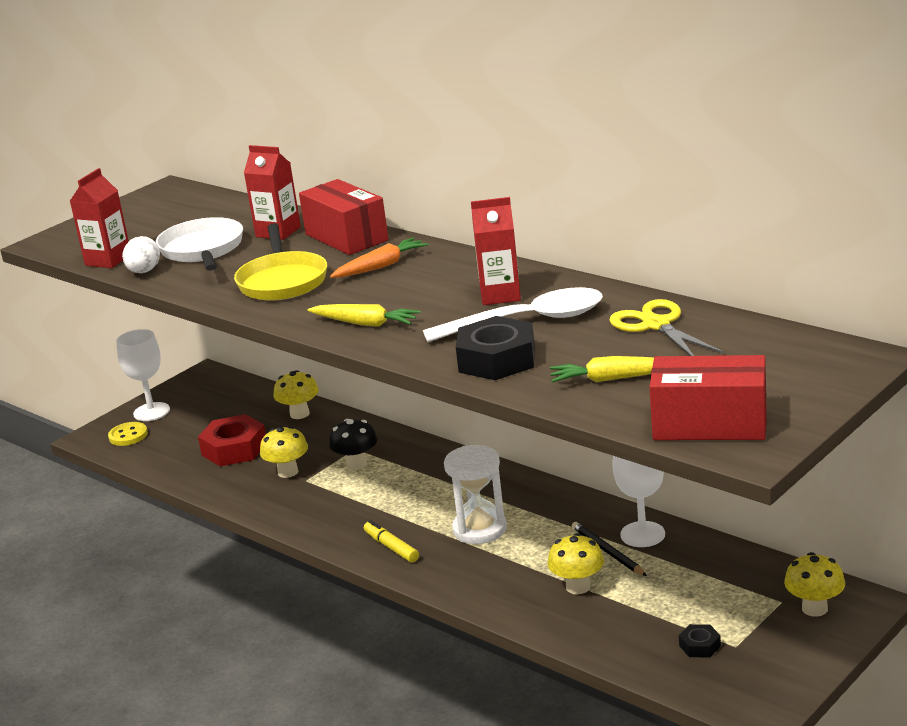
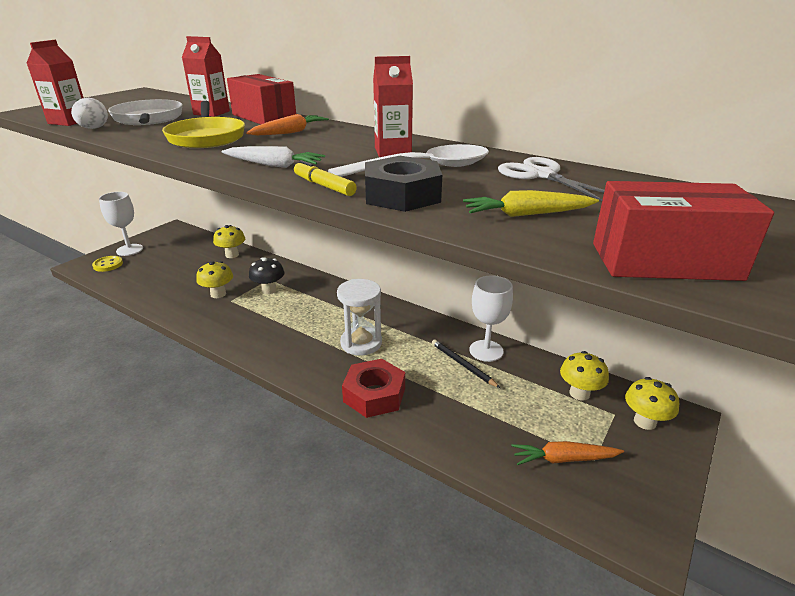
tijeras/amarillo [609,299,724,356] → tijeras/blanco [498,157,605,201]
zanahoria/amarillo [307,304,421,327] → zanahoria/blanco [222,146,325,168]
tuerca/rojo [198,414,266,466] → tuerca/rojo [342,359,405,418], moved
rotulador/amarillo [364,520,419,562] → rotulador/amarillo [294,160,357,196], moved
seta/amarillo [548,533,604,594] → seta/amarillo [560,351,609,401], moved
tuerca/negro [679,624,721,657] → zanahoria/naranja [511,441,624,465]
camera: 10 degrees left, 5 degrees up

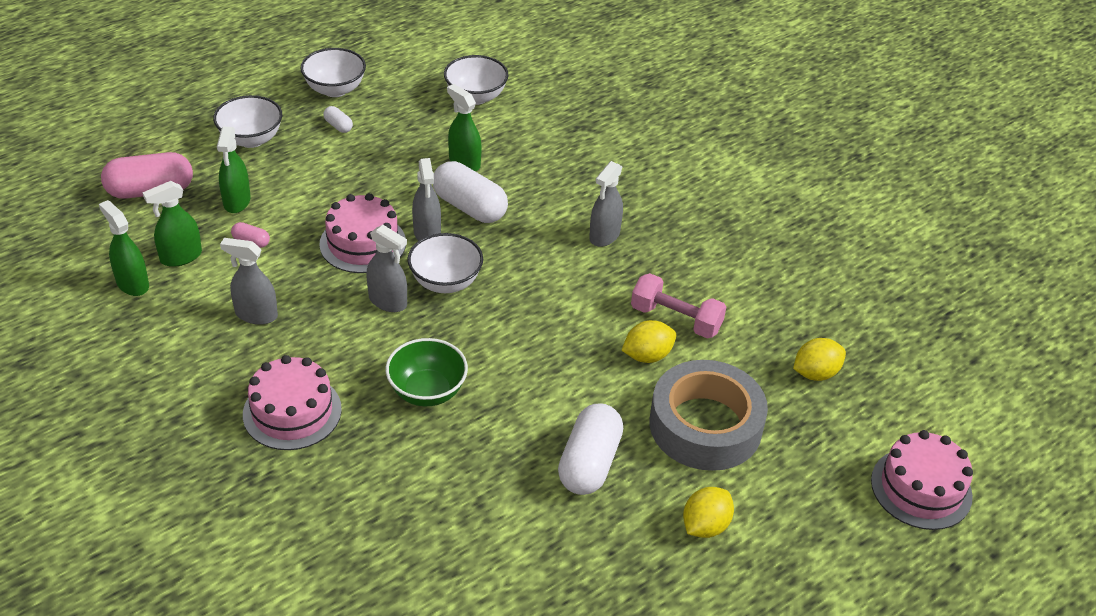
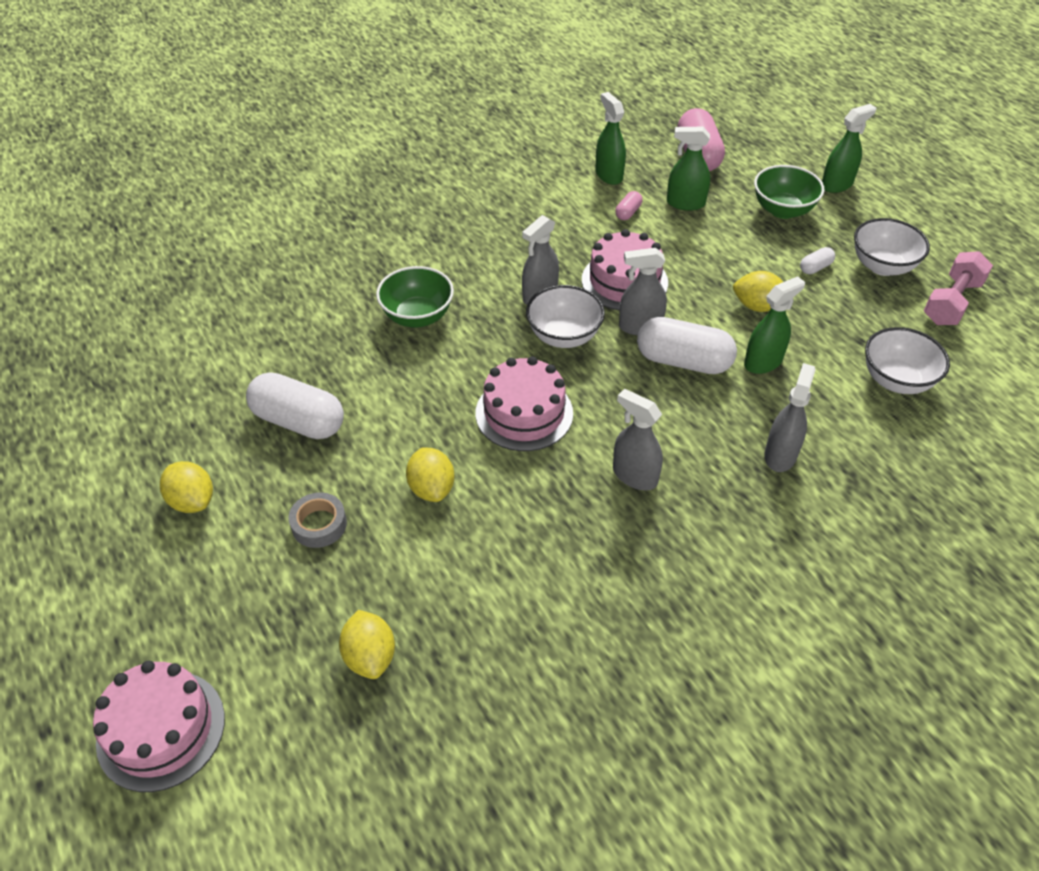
cuenco/blanco [213,95,282,148] → cuenco/verde [754,165,824,219]
cápsula/blanco [433,161,508,223] → cápsula/blanco [637,317,737,374], 60 degrees clockwise
pulverizador/verde [99,200,149,296] → pulverizador/verde [822,104,876,193], moved
pulverizador/gris [220,238,278,325] → pulverizador/gris [764,363,816,472], moved
mancuerna/rosa [631,273,726,339] → mancuerna/rosa [924,251,993,325], moved
tarta/rosa [243,355,342,450] → tarta/rosa [476,356,573,451], moved
cinta adhesiva/gris [649,360,768,471] → cinta adhesiva/gris [289,492,347,548], x0.44
- → limón/amarillo [733,271,783,312]
camera: 100 degrees right, 5 degrees up

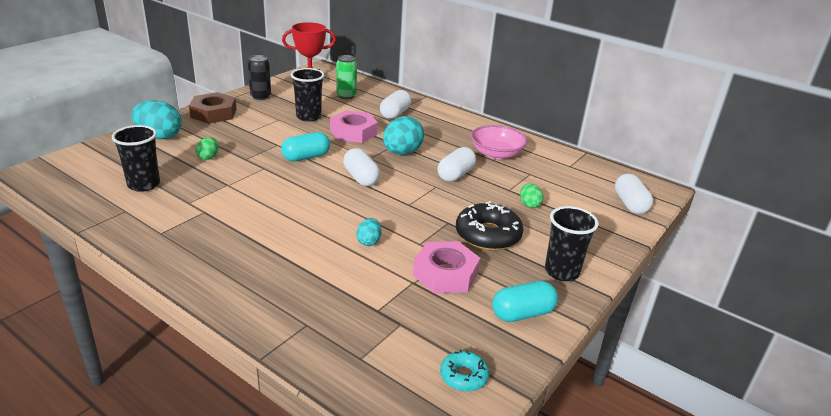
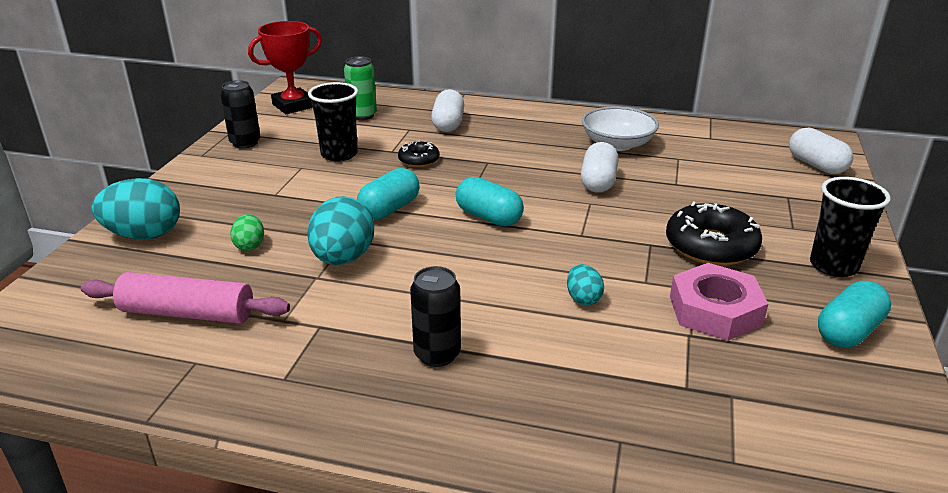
tuerca/marrón [189,92,237,124] → -
tuerca/rosa [330,110,378,143] → rosquilla/negro [398,141,440,167]
huevo/turquesa [383,116,424,155] → huevo/turquesa [307,196,374,265], moved
vaso/negro [112,125,160,192] → rodillo/rosa [81,272,290,324]
cuenco/rosa [471,125,527,159] → cuenco/blanco [582,106,659,151]
cápsula/blanco [343,148,380,186] → cápsula/turquesa [456,177,524,227]
huevo/verde [520,184,543,208] → -
rosquilla/turquesa [440,349,489,392] → -
- → lata/negro [410,266,461,367]
camera: 20 degrees left, 0 degrees up

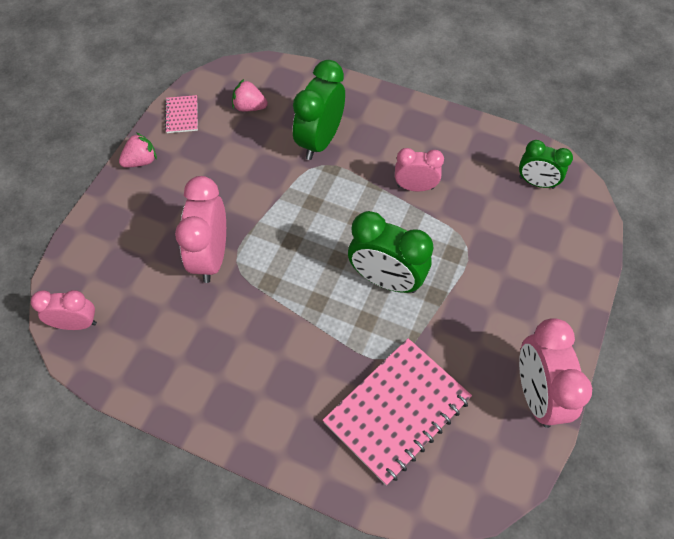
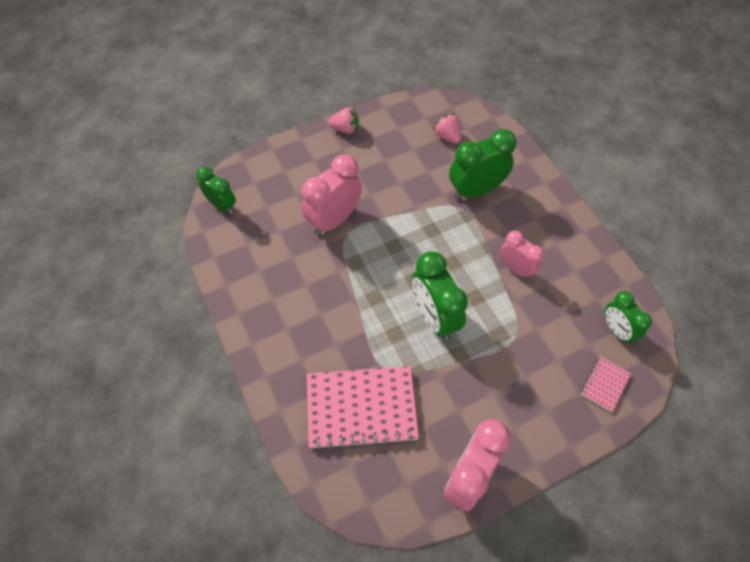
cuaderno/rosa [165,95,198,133] → cuaderno/rosa [581,357,631,412], moved
despertador/rosa [31,290,97,330] → despertador/verde [197,167,236,214]
camera: 40 degrees right, 0 degrees up

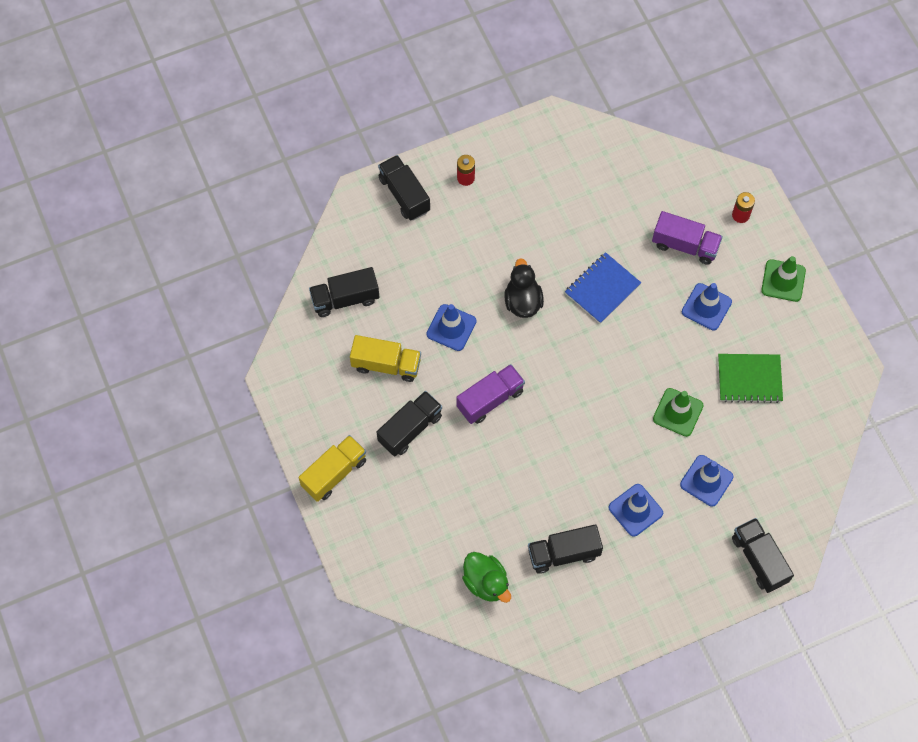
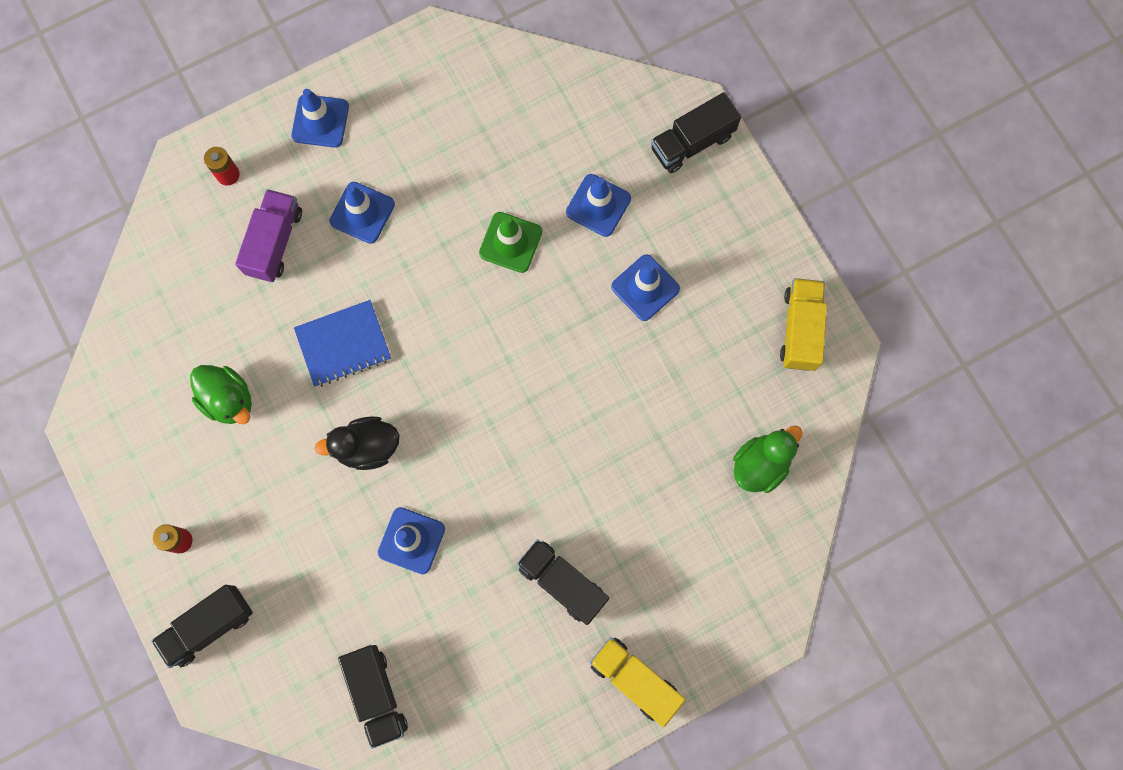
cuaderno/azul [565,252,641,324] → cuaderno/azul [294,300,391,387], 60 degrees counterclockwise
cono de tráfico/verde [761,256,806,302] → cono de tráfico/azul [291,89,349,148]
camión/amarillo [350,335,421,382] → camión/amarillo [780,278,827,371], moved
cuaderno/verde [718,354,783,403] → -
camión/morado [456,364,525,424] → -
camión/negro [528,524,603,574] → -
- → pato/verde [190,365,252,424]
camera: 95 degrees left, 10 degrees up

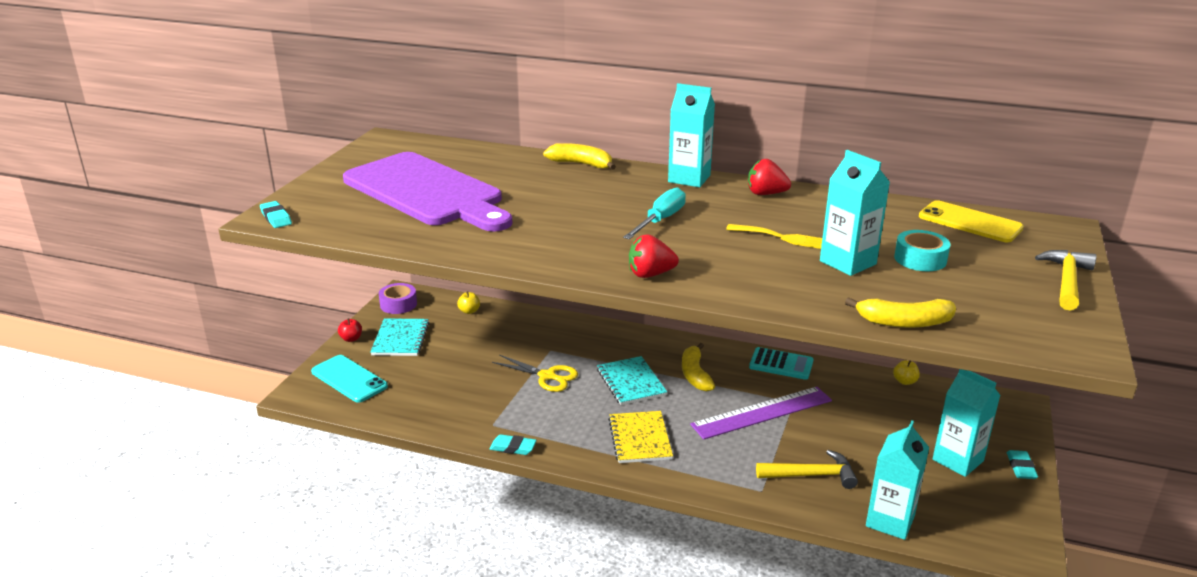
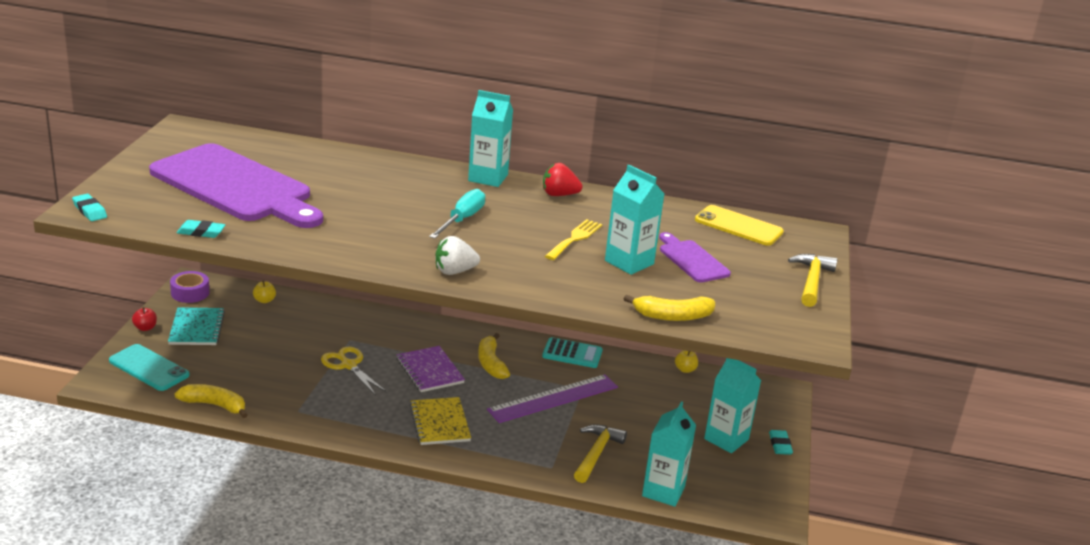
plátano/amarillo [543,143,616,170] → plátano/amarillo [175,384,247,418], moved
tenedor/amarillo [726,224,822,249] → tenedor/amarillo [545,219,602,260], 75 degrees counterclockwise
cinta adhesiva/turquesa [894,230,951,271] → tabla de cortar/morado [659,232,731,283]
fresa/rojo [629,235,679,278] → fresa/blanco [435,236,480,275]
tijeras/amarillo [492,355,578,392] → tijeras/amarillo [321,347,387,395], 150 degrees counterclockwise
cuaderno/turquesa [597,356,667,405] → cuaderno/morado [397,346,465,392]
goma de borrar/turquesa [490,434,537,455] → goma de borrar/turquesa [177,220,226,238], moved
martillo/amarillo [756,450,858,489] → martillo/amarillo [574,424,627,483], 60 degrees counterclockwise
camera: 10 degrees left, 0 degrees up

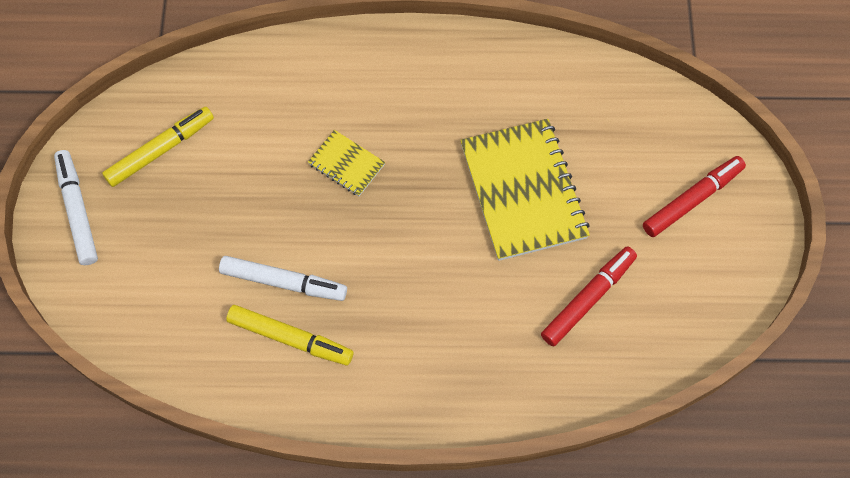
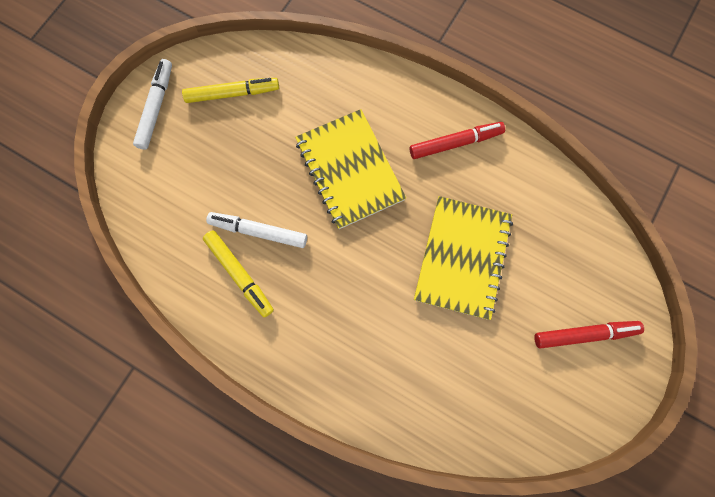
cuaderno/amarillo [308,130,385,196] → cuaderno/amarillo [295,109,406,229], x2.08
rotulador/rojo [541,246,637,346] → rotulador/rojo [410,122,505,159], moved
rotulador/blanco [219,256,347,301] → rotulador/blanco [206,212,307,248], 150 degrees clockwise
camera: 30 degrees right, 10 degrees up

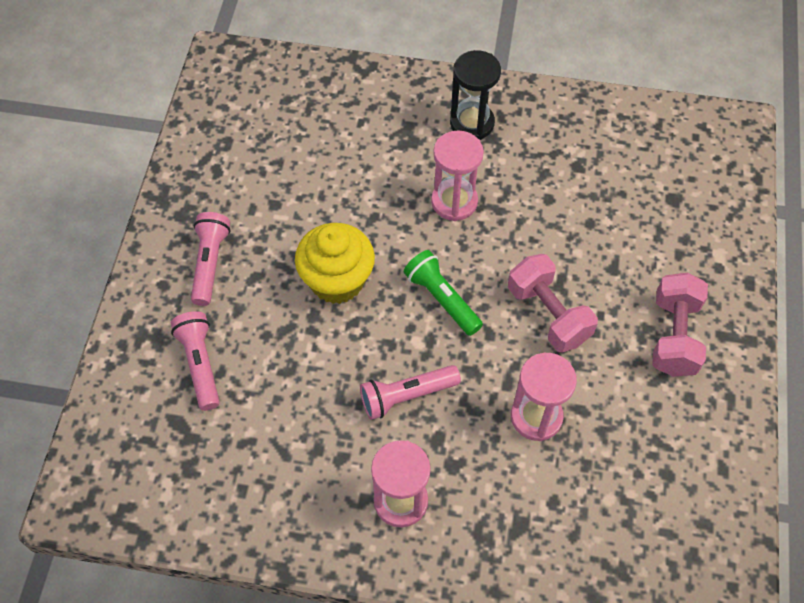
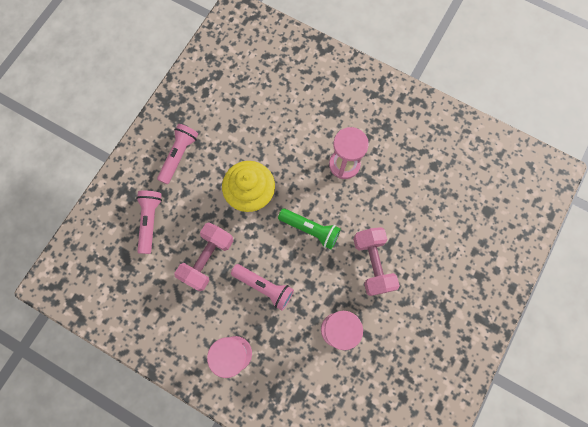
reloj de arena/negro [450,50,501,140] → -
lámpara de mano/verde [404,250,483,336] → lámpara de mano/verde [278,208,341,250], 135 degrees clockwise
mancuerna/rosa [652,273,708,377] → mancuerna/rosa [174,222,233,291], moved
lámpara de mano/rosa [360,365,461,420] → lámpara de mano/rosa [231,264,294,311], 150 degrees counterclockwise
camera: 20 degrees right, 15 degrees up

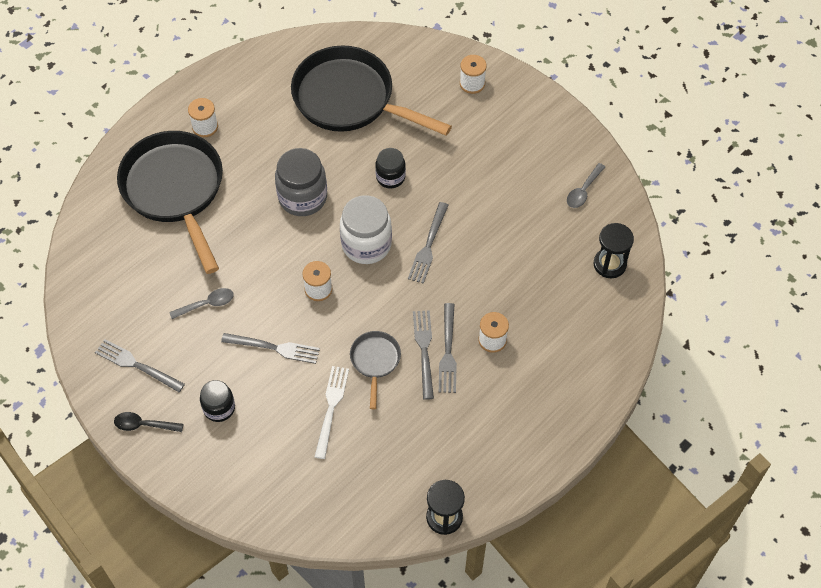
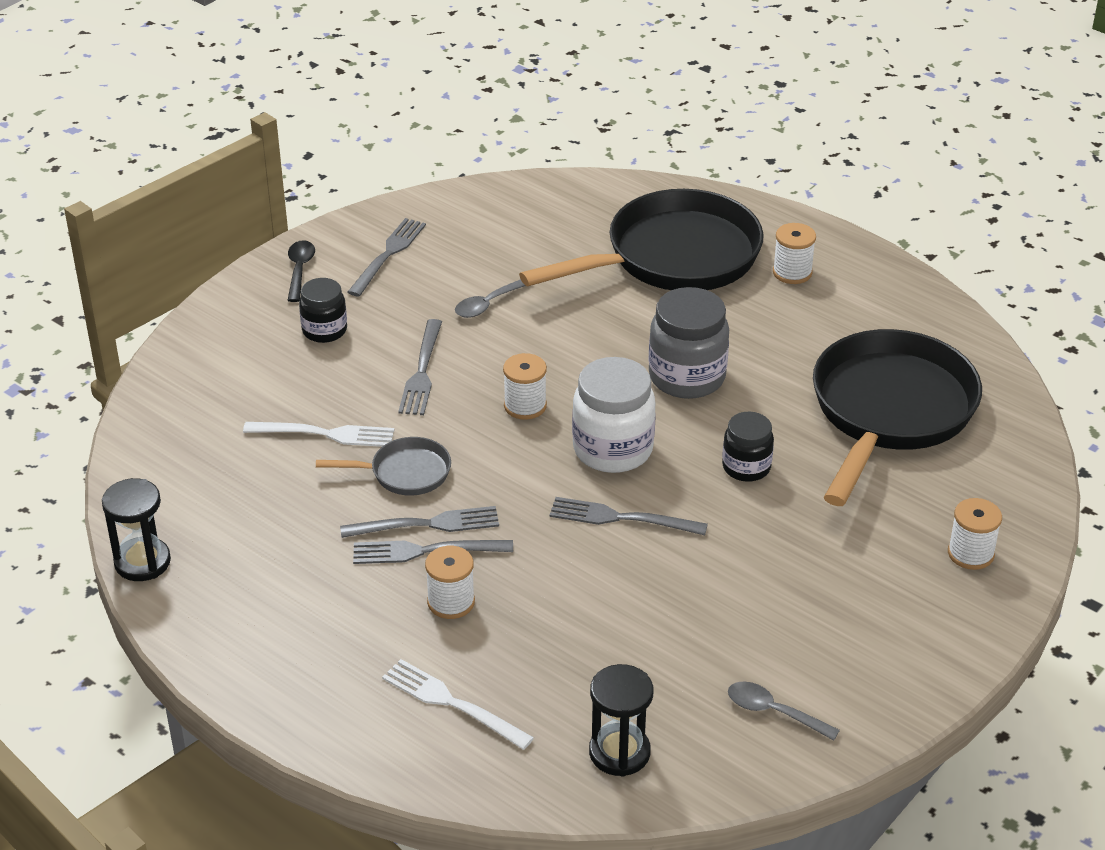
cuchara/gris [169,288,234,319] → cuchara/gris [455,279,525,318], 75 degrees clockwise
- → tenedor/blanco [382,659,534,750]
camera: 85 degrees right, 20 degrees down

